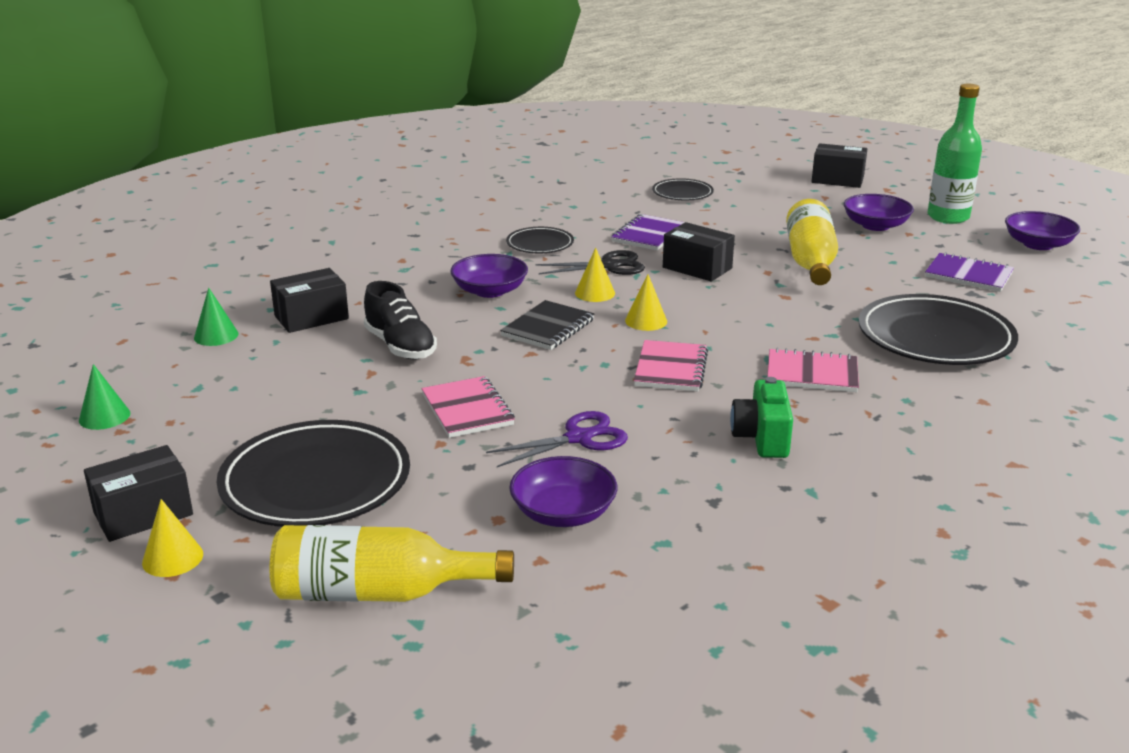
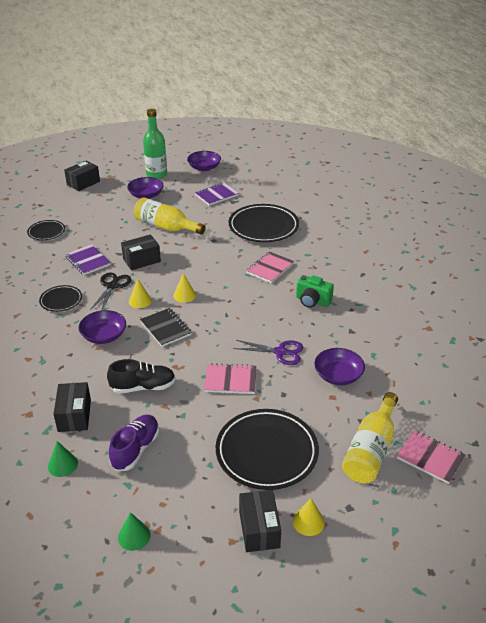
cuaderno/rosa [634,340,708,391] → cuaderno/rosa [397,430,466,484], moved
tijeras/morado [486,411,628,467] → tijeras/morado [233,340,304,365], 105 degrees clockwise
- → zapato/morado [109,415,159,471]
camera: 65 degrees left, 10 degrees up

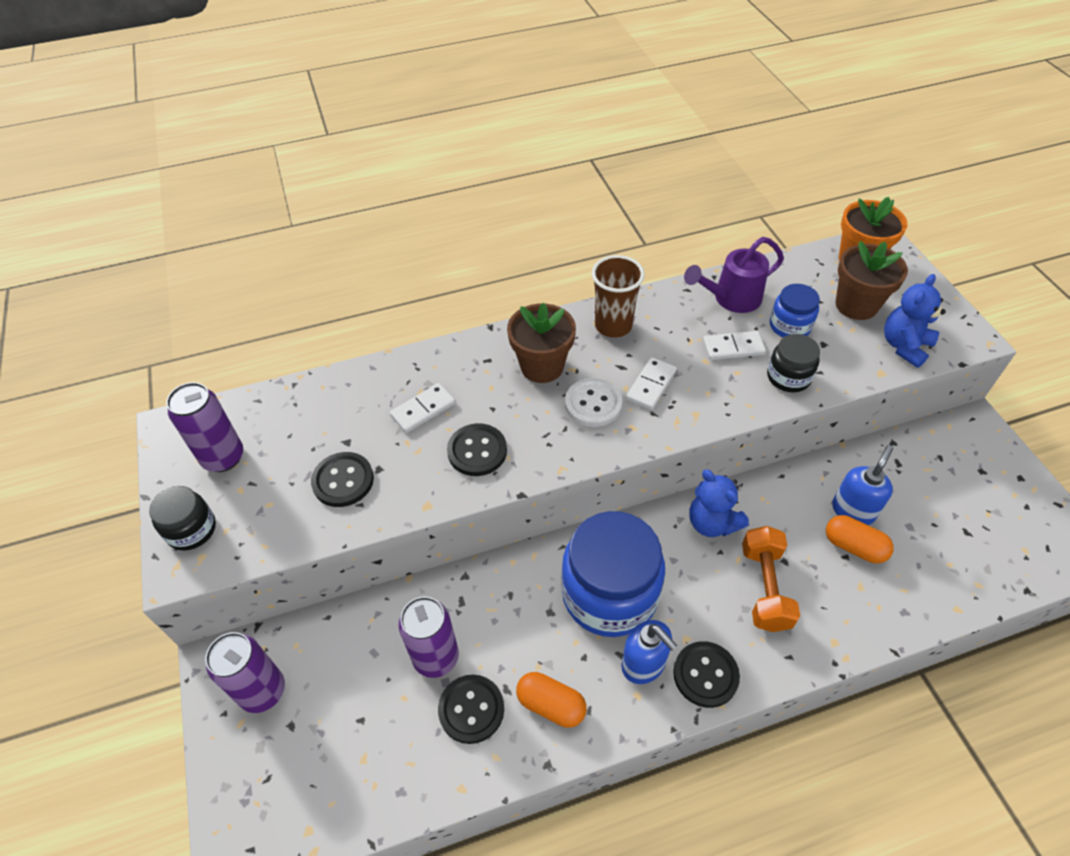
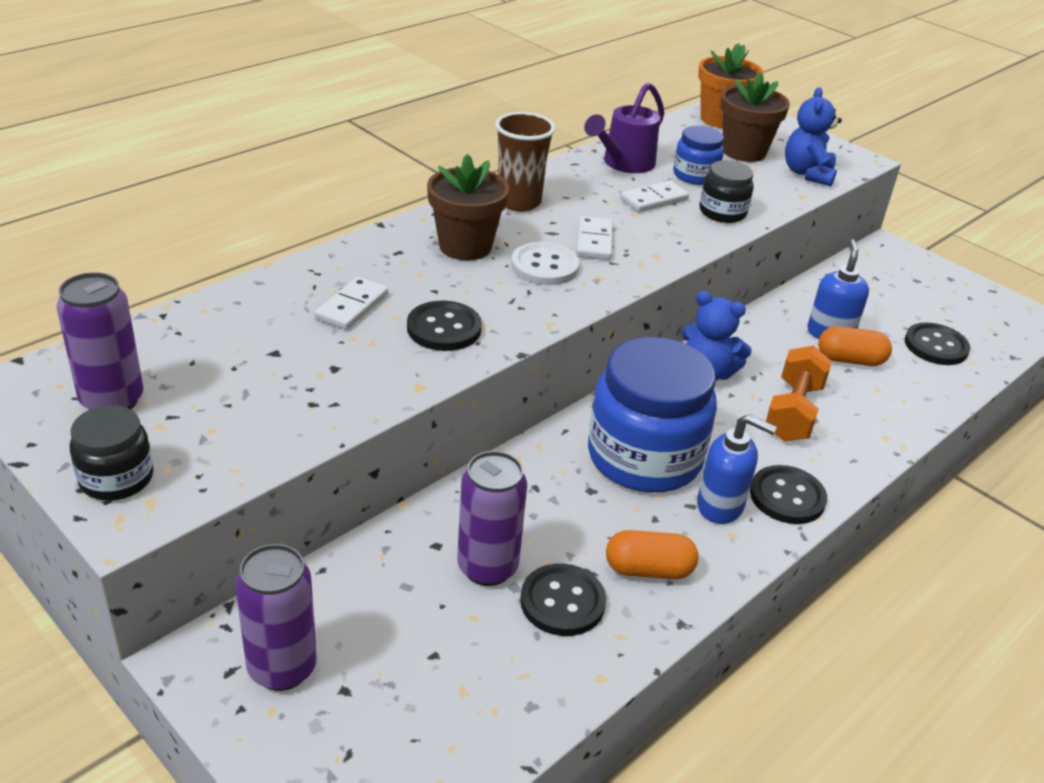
botón/negro [311,452,374,507] → botón/negro [905,322,970,365], moved
mancuerna/naranja [742,526,800,632] → mancuerna/naranja [766,345,832,442], 45 degrees clockwise
camera: 30 degrees left, 15 degrees down

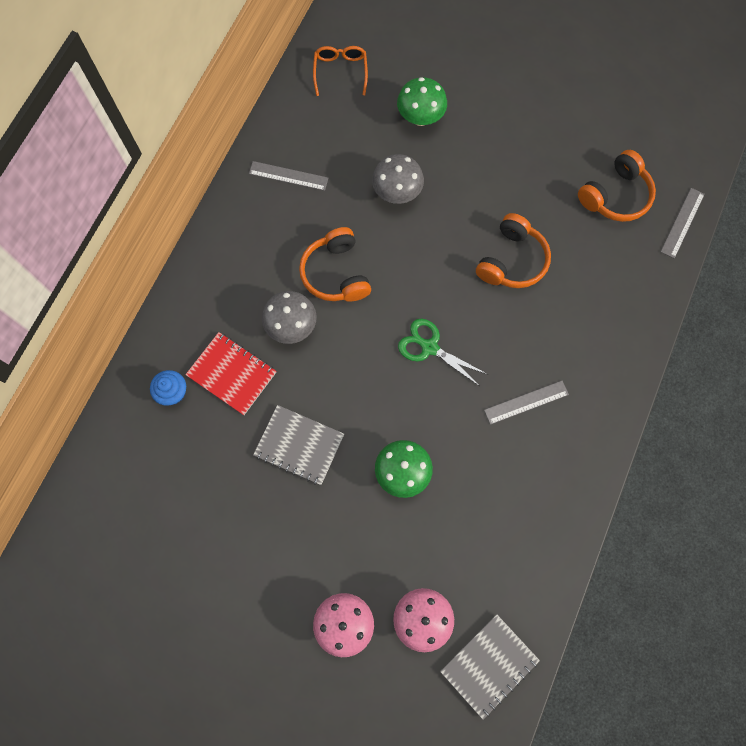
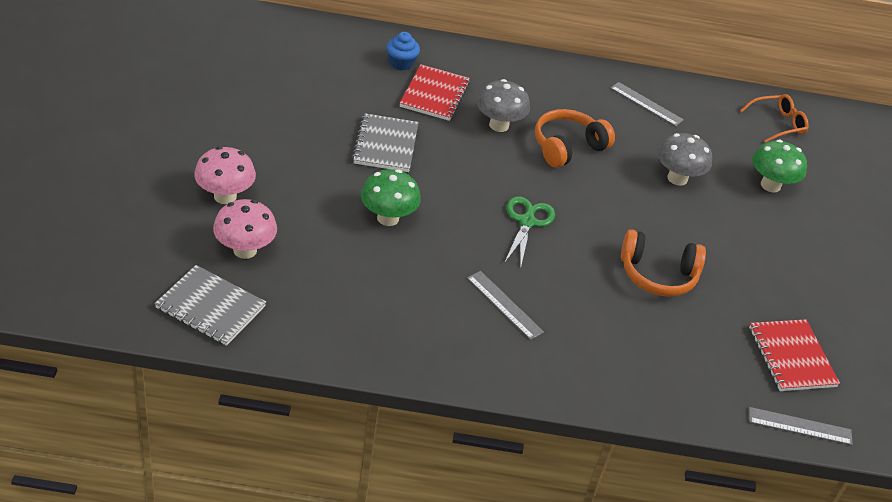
auriculares/naranja [578,150,656,222] → cuaderno/rojo [749,319,840,391]
regla/gris [249,161,329,191] → regla/gris [610,82,684,126], 45 degrees counterclockwise
camera: 65 degrees right, 30 degrees down

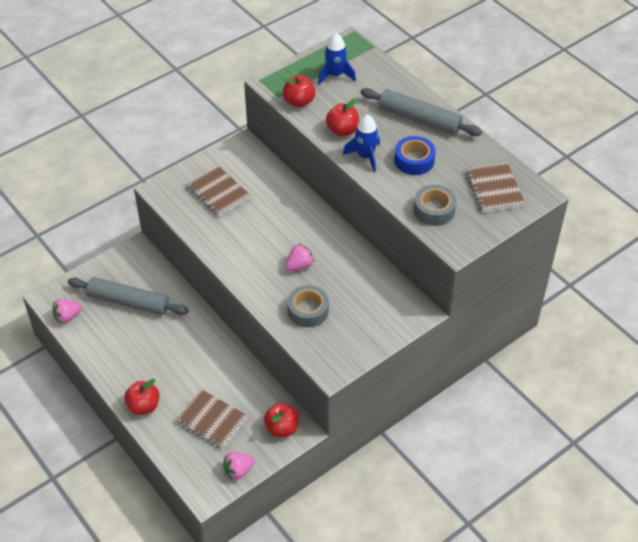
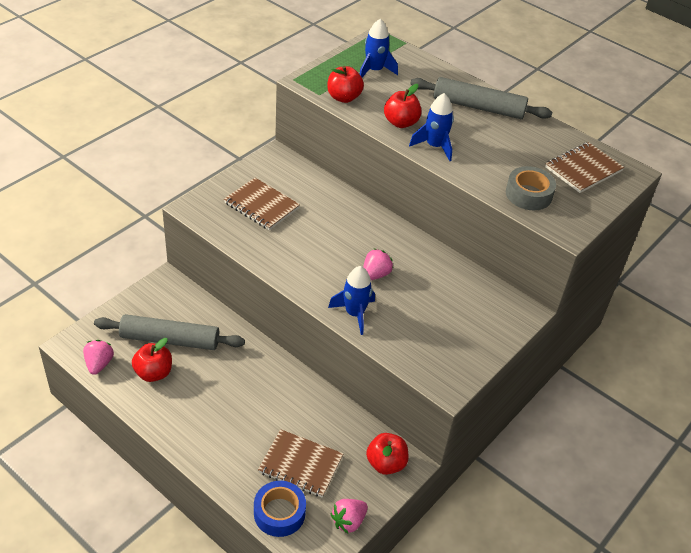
cinta adhesiva/azul [394,136,436,175] → cinta adhesiva/azul [254,481,306,537], moved
cuaderno/marrón [466,163,525,213] → cuaderno/marrón [545,142,624,193], 75 degrees clockwise
cinta adhesiva/gris [287,285,329,327] → -
fresa/rosa [52,299,82,324] → fresa/rosa [83,340,114,375], 135 degrees clockwise
manzana/rojo [124,379,160,415] → manzana/rojo [132,338,172,382], moved
- → cohete/azul [328,266,375,335]
camera: 15 degrees left, 5 degrees down

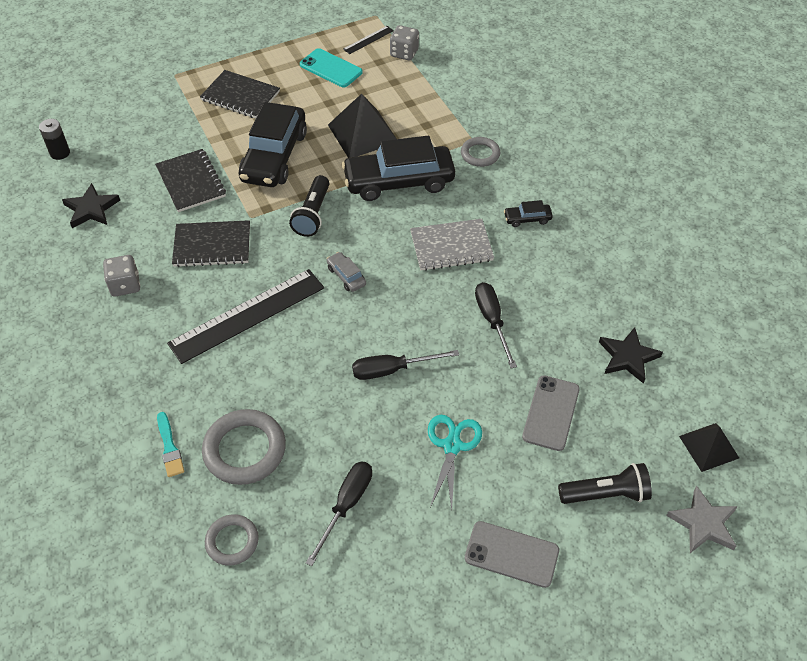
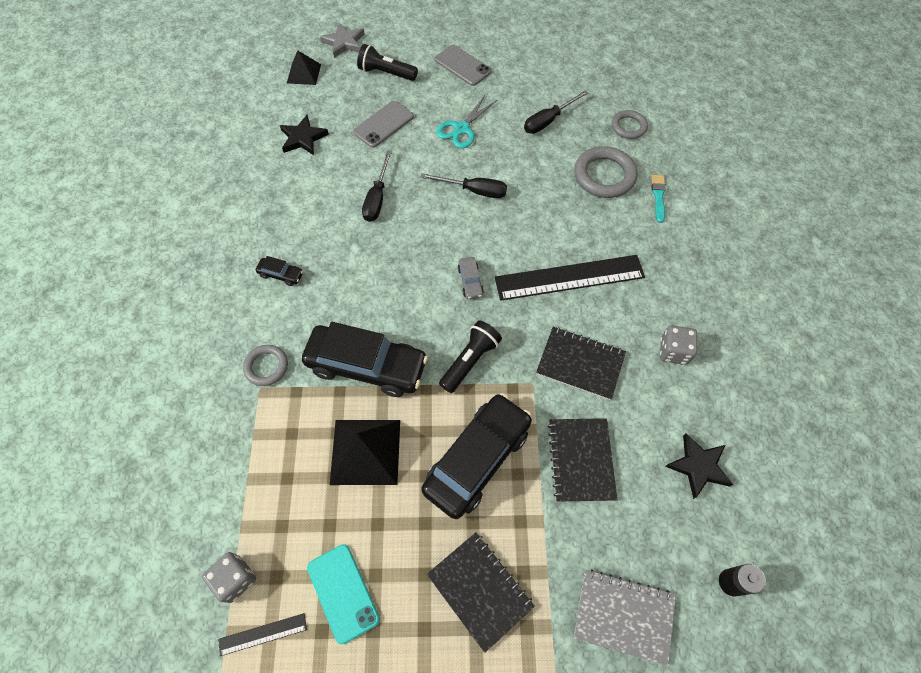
cuaderno/gris [410,219,494,271] → cuaderno/gris [574,569,676,666], moved
camera: 155 degrees left, 10 degrees up

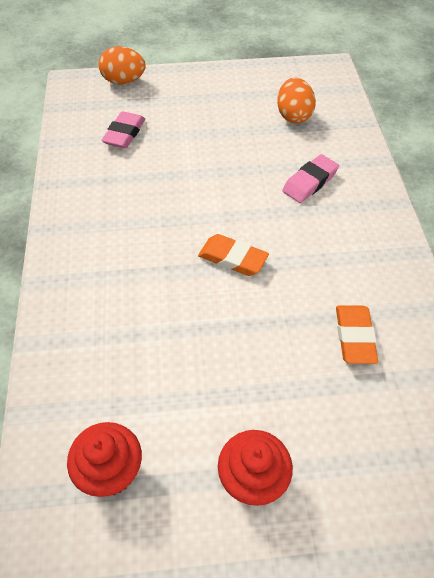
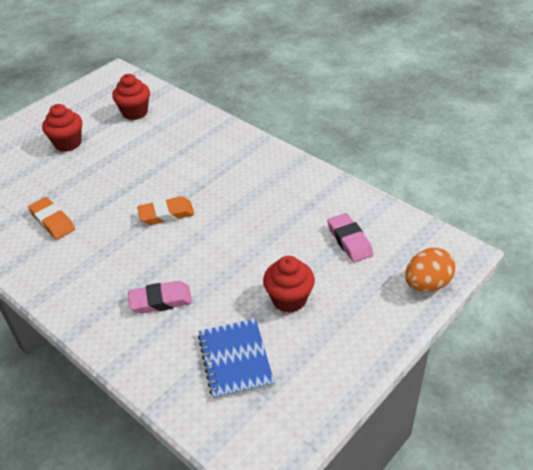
huevo/naranja [277,78,316,123] → cuaderno/azul [198,318,275,400]
goma de borrar/rosa [282,154,339,203] → goma de borrar/rosa [128,281,192,314], 75 degrees clockwise
- → magdalena/rojo [263,256,315,313]
camera: 140 degrees right, 10 degrees down

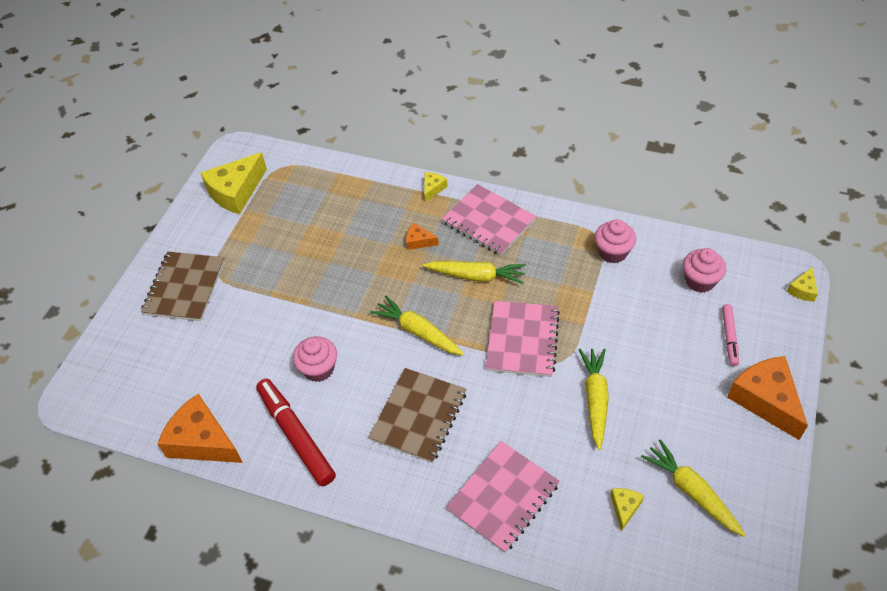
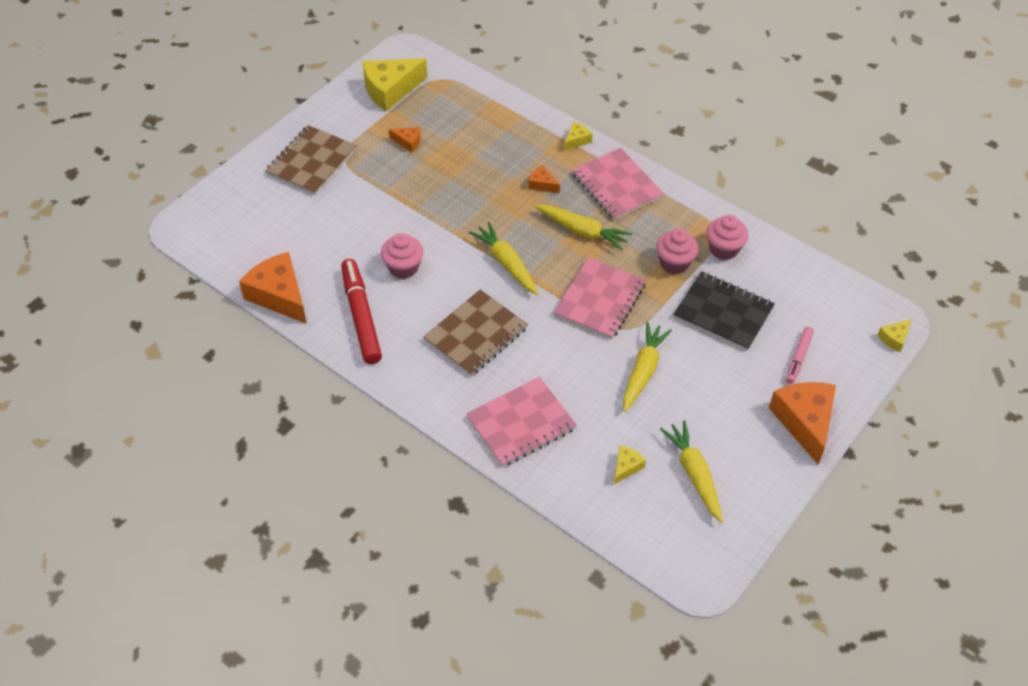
magdalena/rosa [683,248,726,293] → magdalena/rosa [656,229,699,274], moved
- → queso/naranja [389,127,420,152]
- → cuaderno/negro [673,271,775,351]
camera: 15 degrees right, 0 degrees up

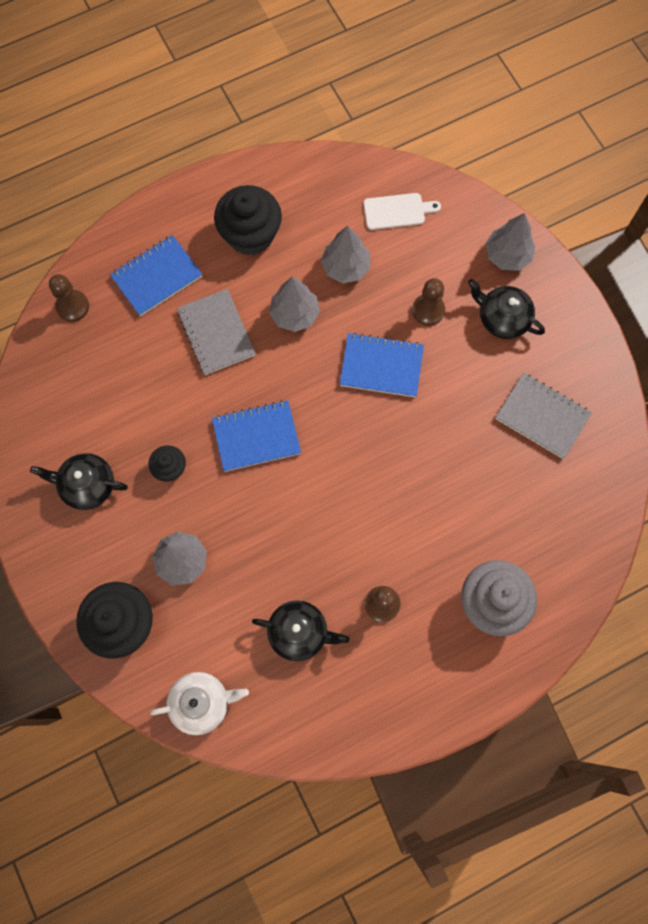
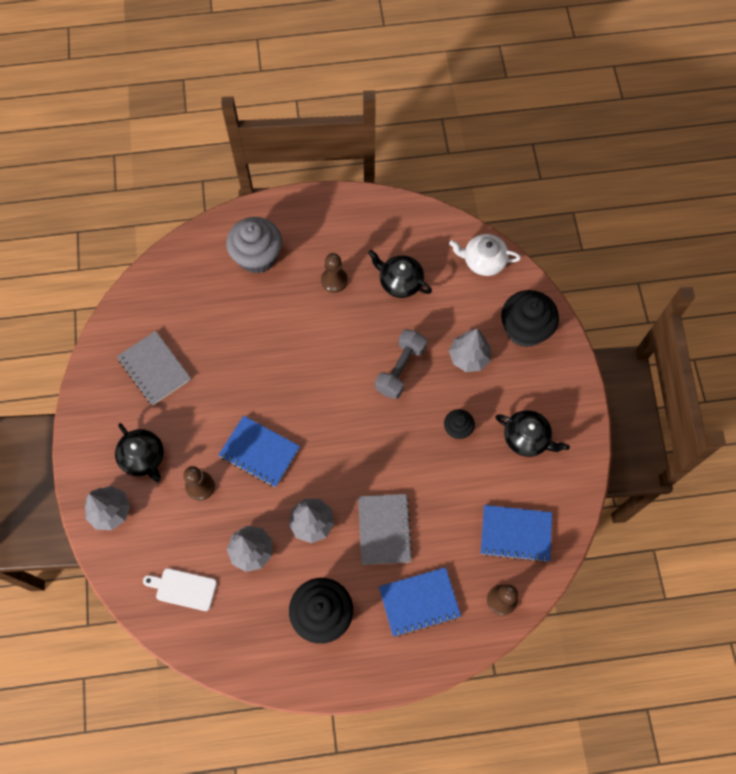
cuaderno/azul [212,400,301,472] → cuaderno/azul [481,505,552,563], moved
- → mancuerna/gris [375,329,427,399]
camera: 160 degrees left, 5 degrees down

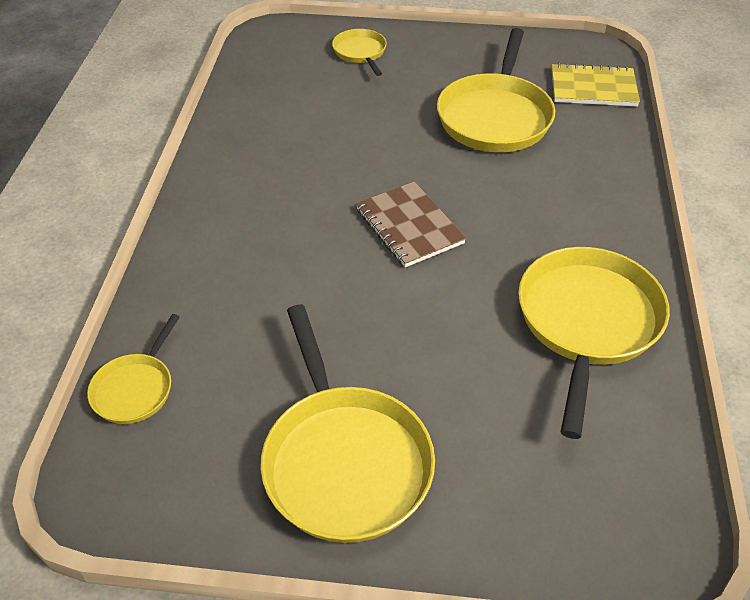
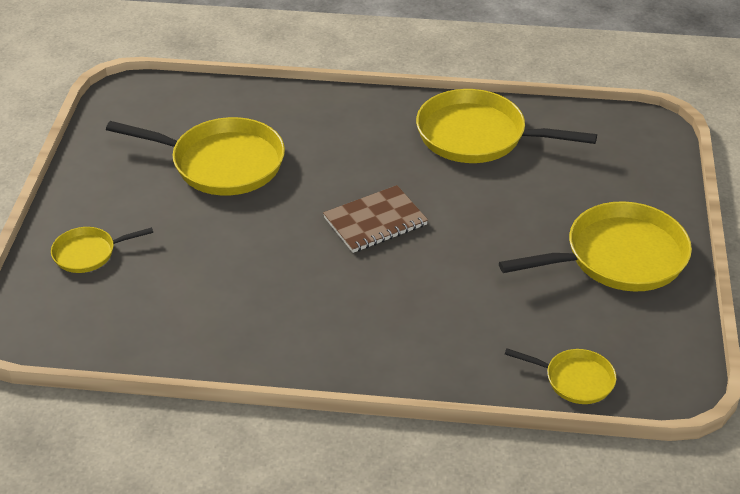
cuaderno/amarillo [552,63,640,107] → -
camera: 90 degrees left, 5 degrees down

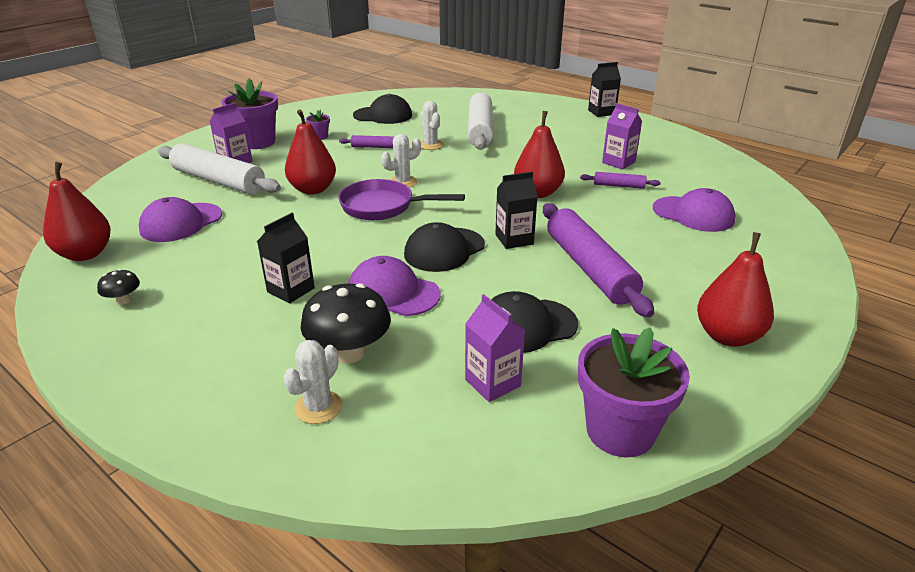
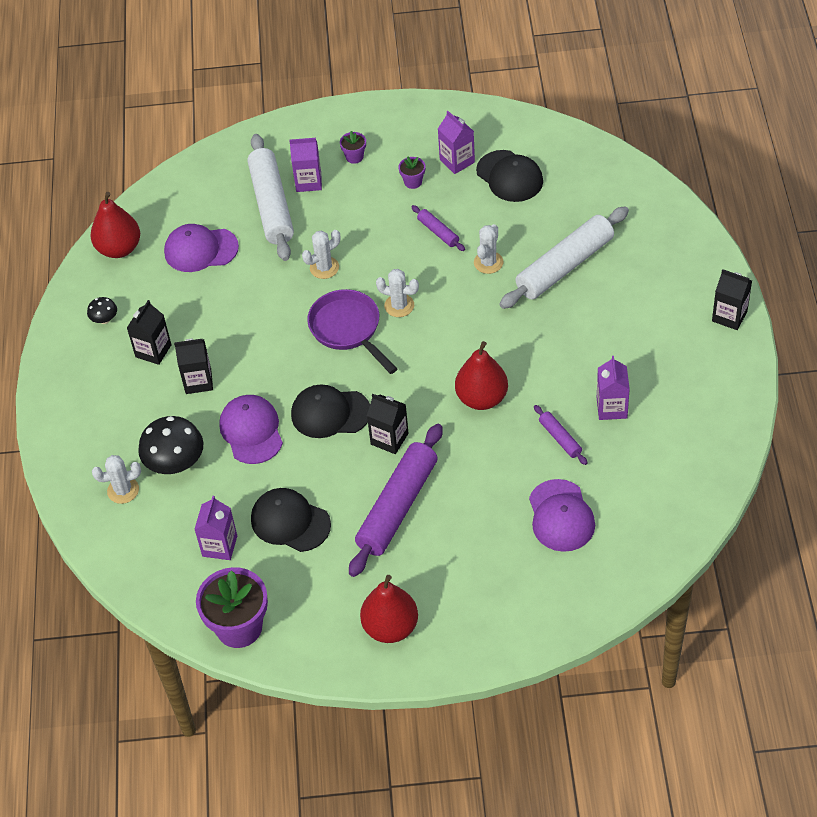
maceta/morado [222,78,278,149] → maceta/morado [340,131,366,164], x0.45
pera/rojo [285,109,336,194] → cactus/blanco [302,230,340,279]
- → cartón de leche/morado [438,111,475,174]
- → cartón de leche/negro [127,300,171,365]
camera: 50 degrees right, 20 degrees up

